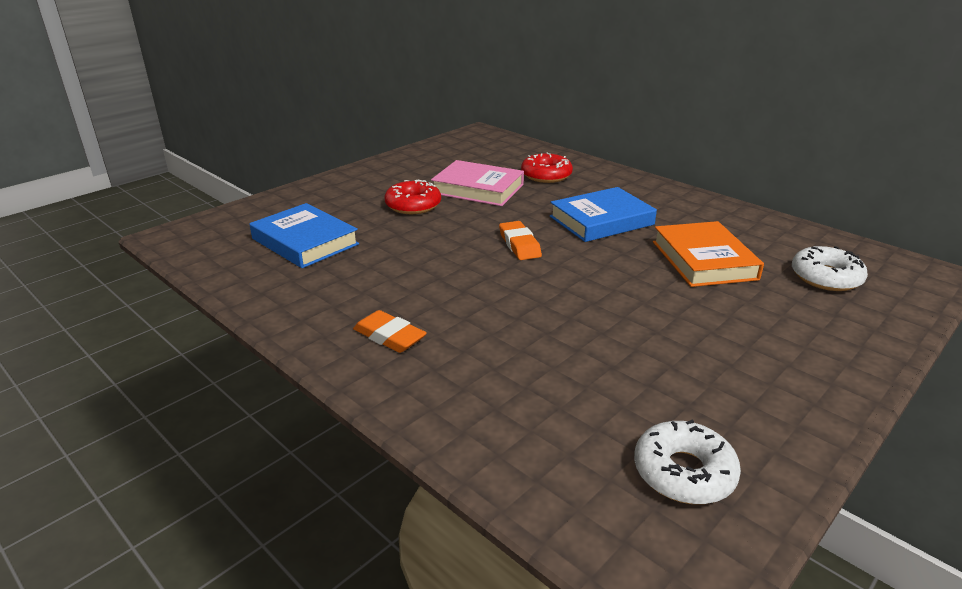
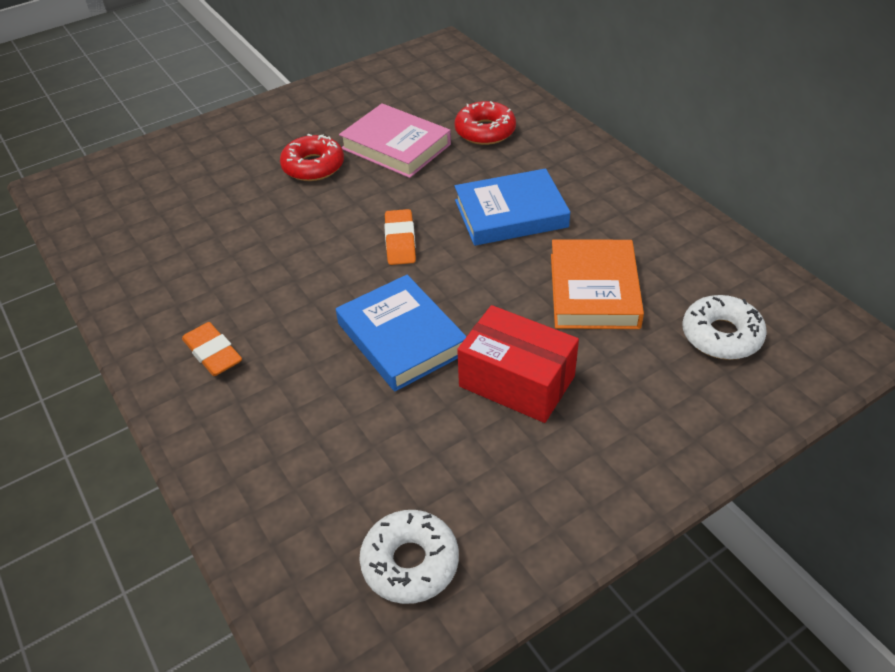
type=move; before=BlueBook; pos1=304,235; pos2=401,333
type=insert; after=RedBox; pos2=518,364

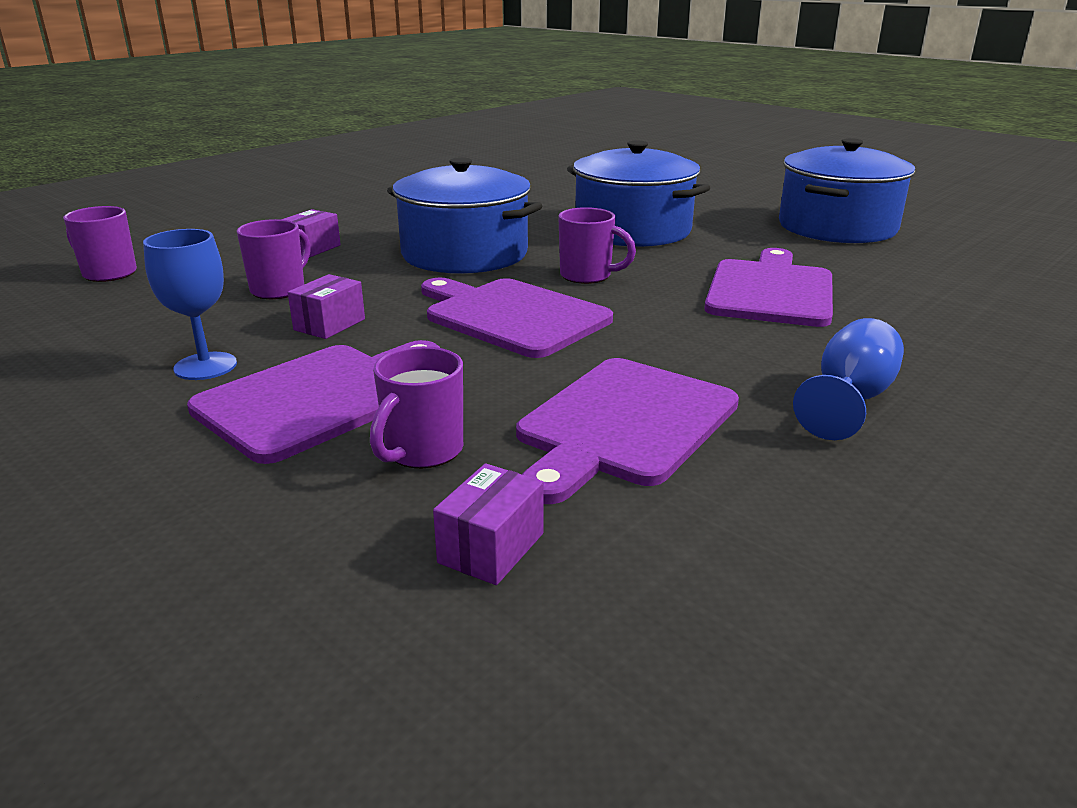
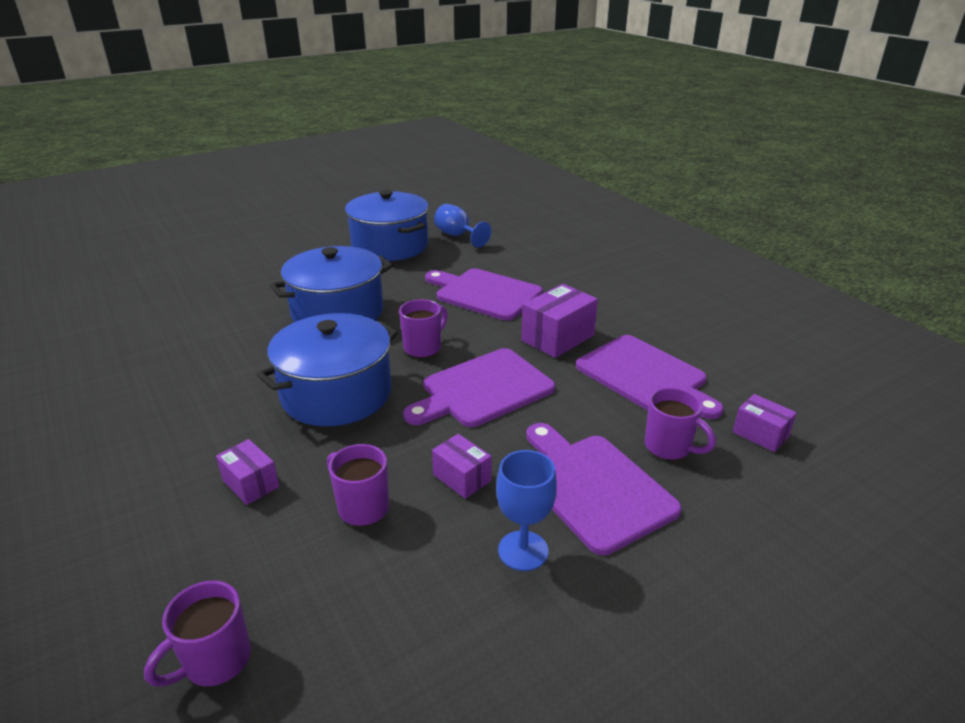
type=move; before=BlueGoblet; pos1=848,379; pos2=462,226
type=insert; after=PurpleBox; pos2=559,321

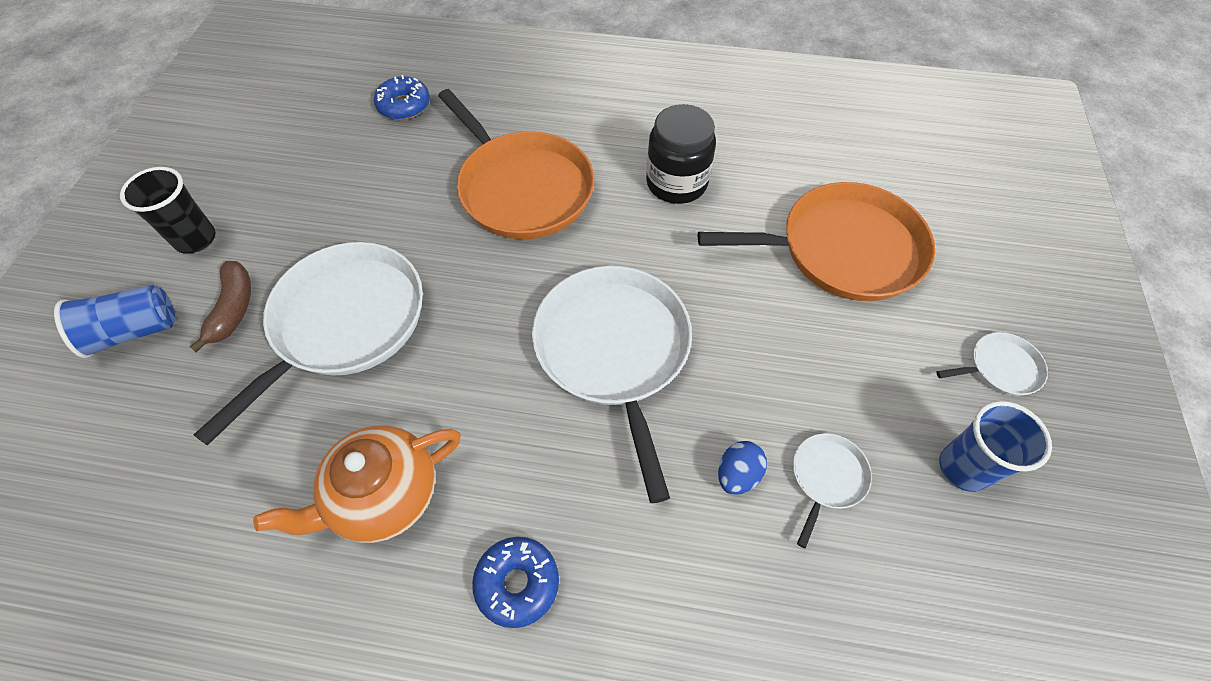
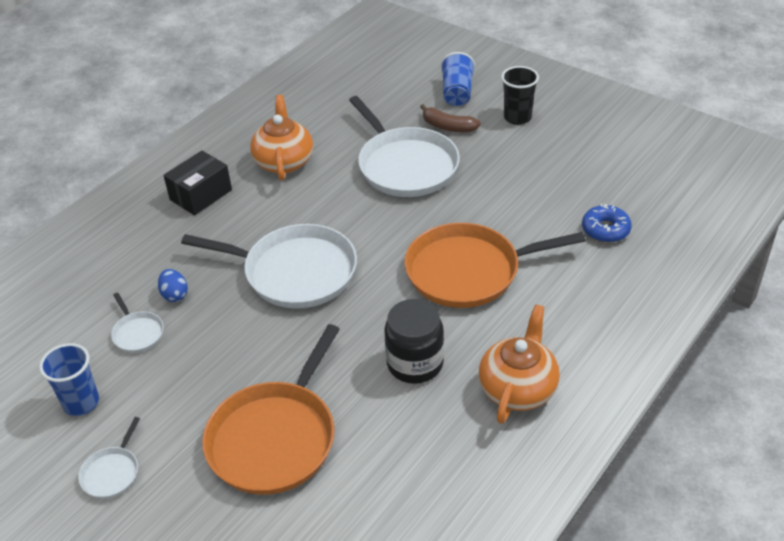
type=replace; before=BlueDonut; after=BlackBox; pos1=515,582; pos2=197,182
type=insert; after=OrangeTeapot; pos2=519,364

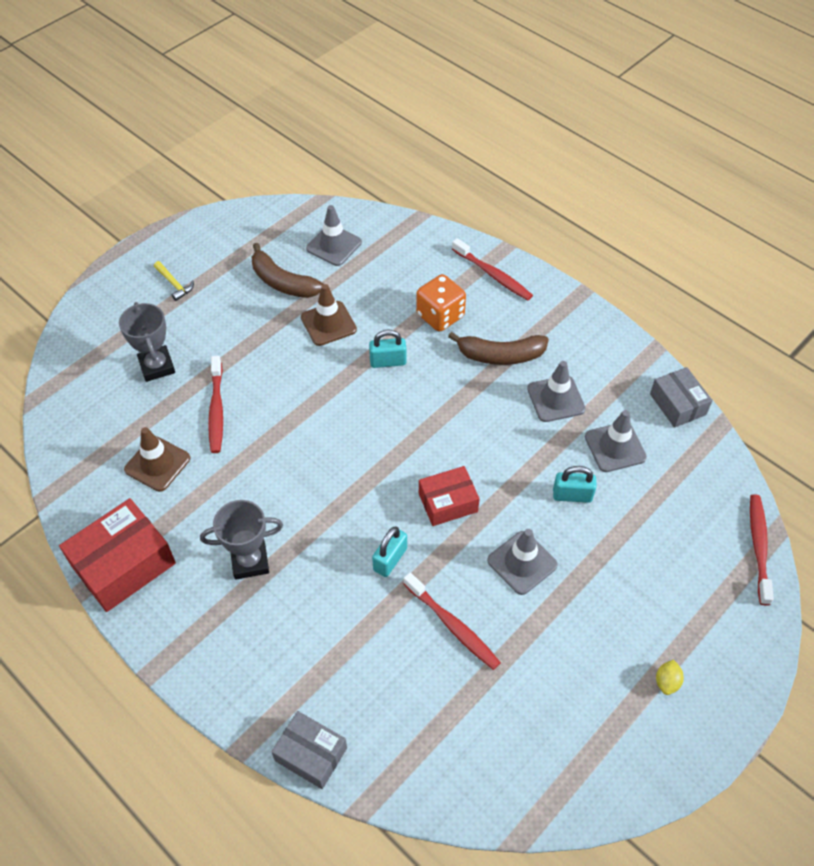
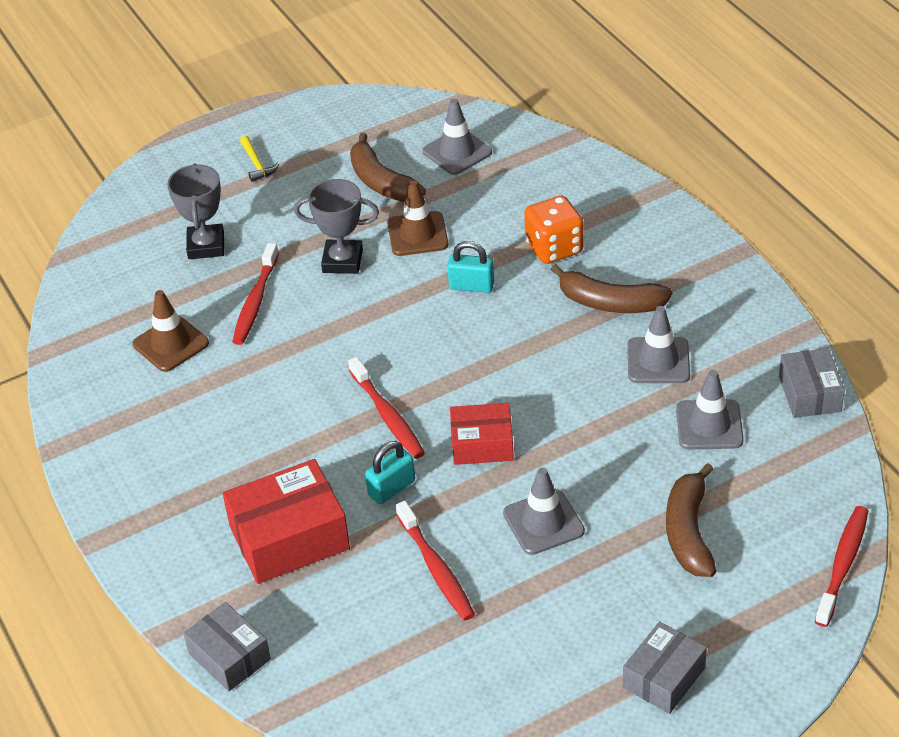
type=move; before=RedBox; pos1=117,555; pos2=286,521
type=move; before=GreyTrophy; pos1=241,540; pos2=336,226
type=move; before=RedToothbrush; pos1=492,269; pos2=386,408
type=replace; before=YellowLemon; after=GreyBox; pos1=670,677; pos2=665,668
type=insert; after=BrownBanana; pos2=691,520
type=delete; before=TurquoisePadlock; pos1=575,484

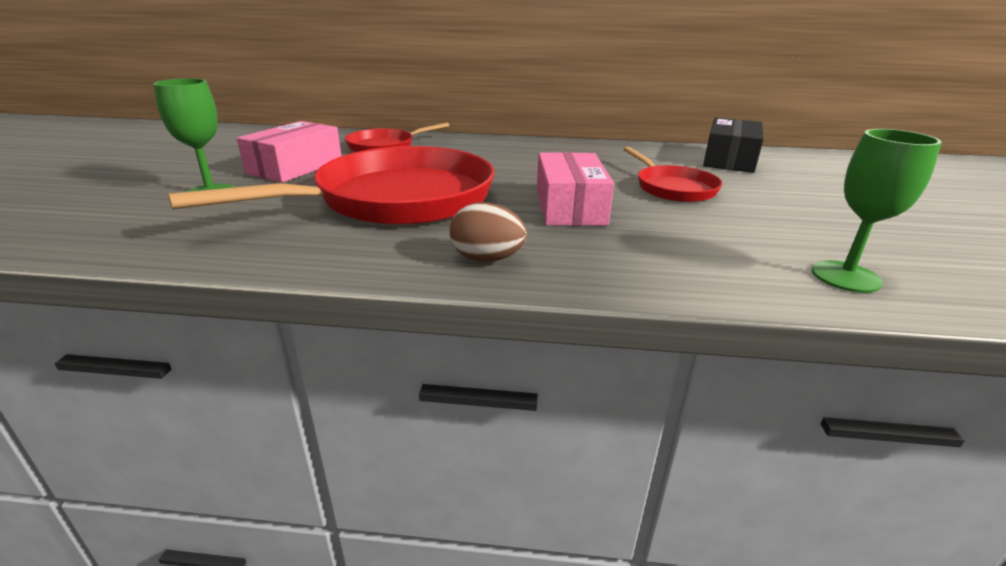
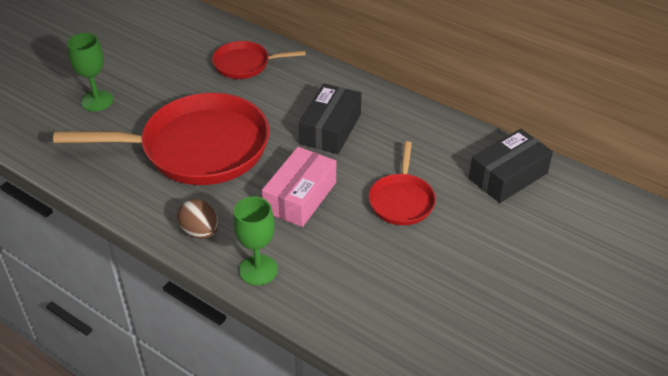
type=move; before=GreenGoblet; pos1=876,211; pos2=255,241
type=insert; after=BlackBox; pos2=330,118
type=delete; before=PinkBox; pos1=289,152

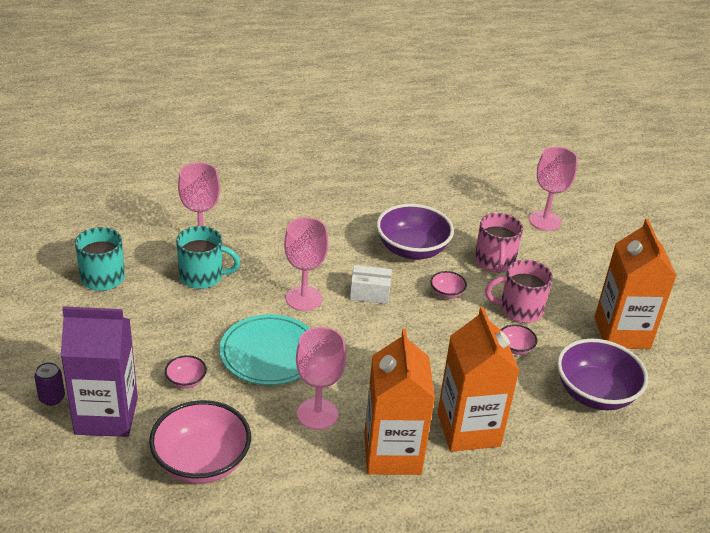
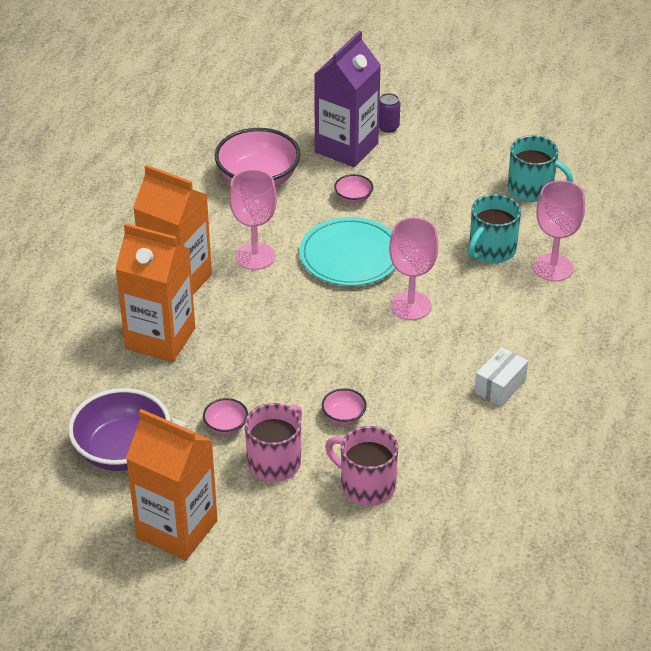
type=move; before=WhiteBox; pos1=371,284; pos2=501,377
type=delete; before=PurpleBowl; pos1=415,232
type=delete; before=PinkGoblet; pos1=553,189

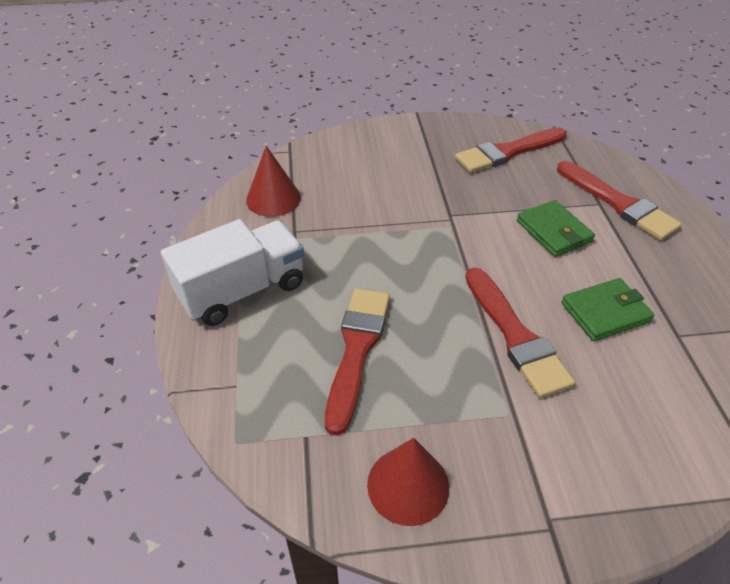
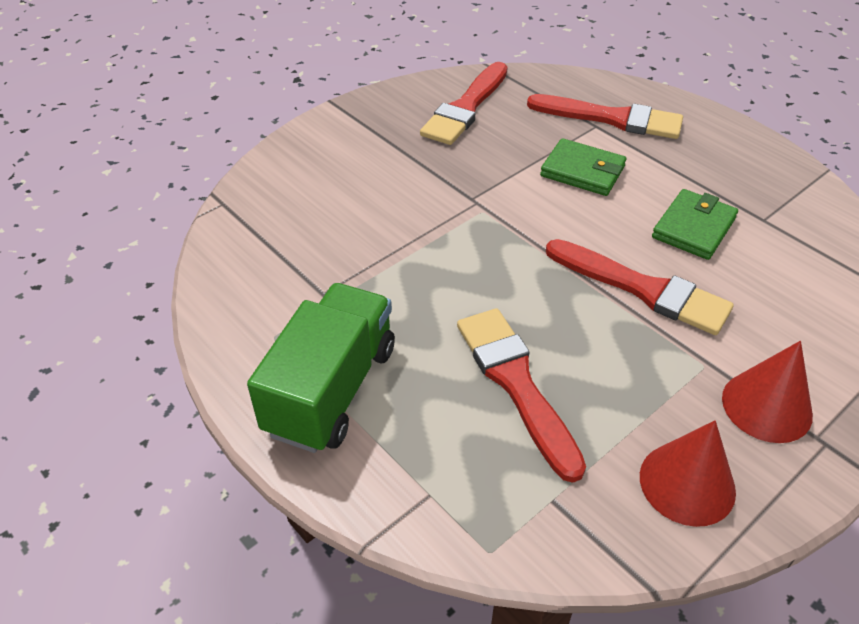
type=recolor; before=WhiteTruck; after=GreenTruck; pos1=232,272; pos2=321,368
type=move; before=RedCone; pos1=273,181; pos2=767,392

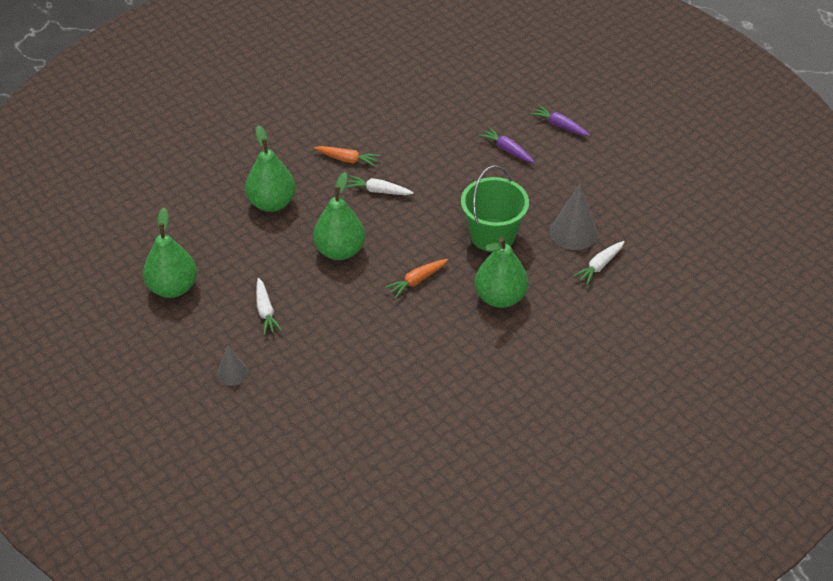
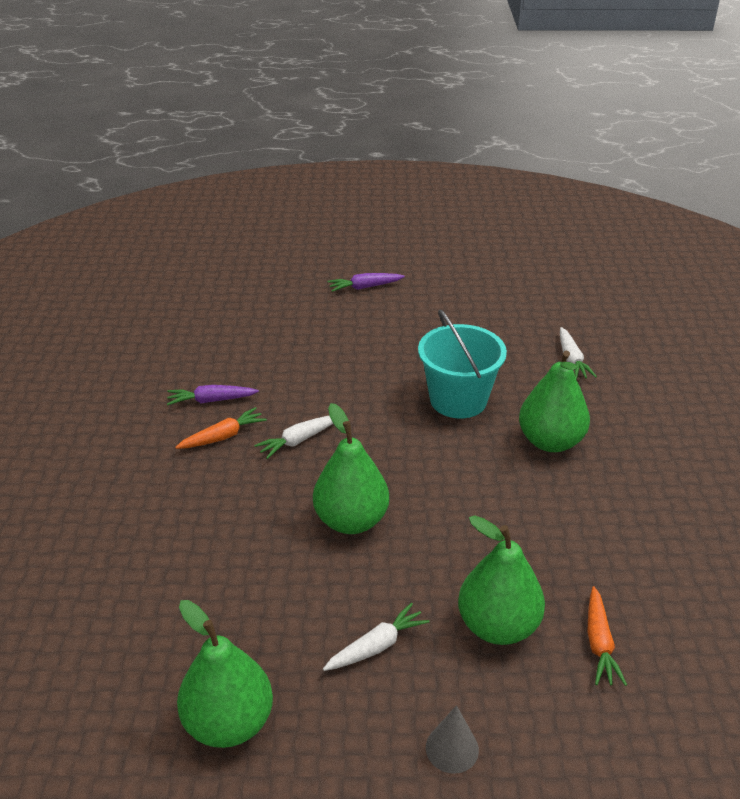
type=move; before=PurpleCarrot; pos1=506,145; pos2=213,395
type=rotate; before=WhiteCarrot; pos1=269,306; pos2=376,636; turn=-60
type=recolor; before=GreenBucket; after=TurquoiseBucket; pos1=495,208; pos2=462,363
type=move; before=GreenPear; pos1=270,168; pos2=501,580
type=move; before=OrangeCarrot; pos1=416,278; pos2=607,636
type=delete; before=GreyCone; pos1=574,217

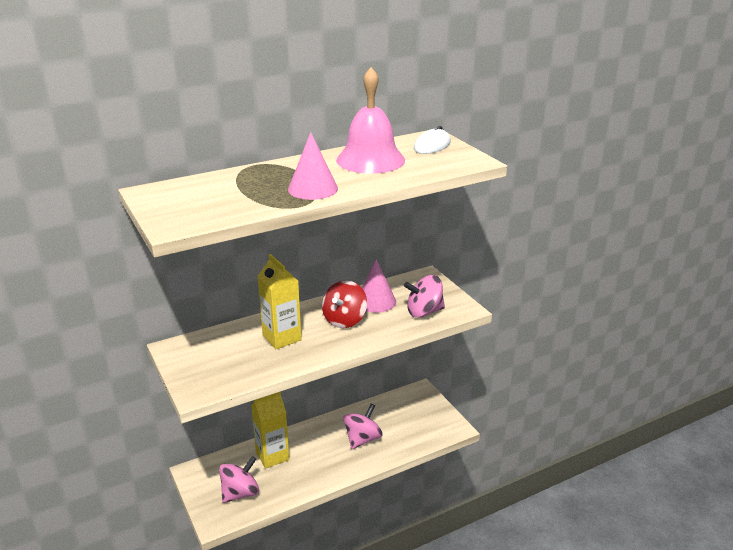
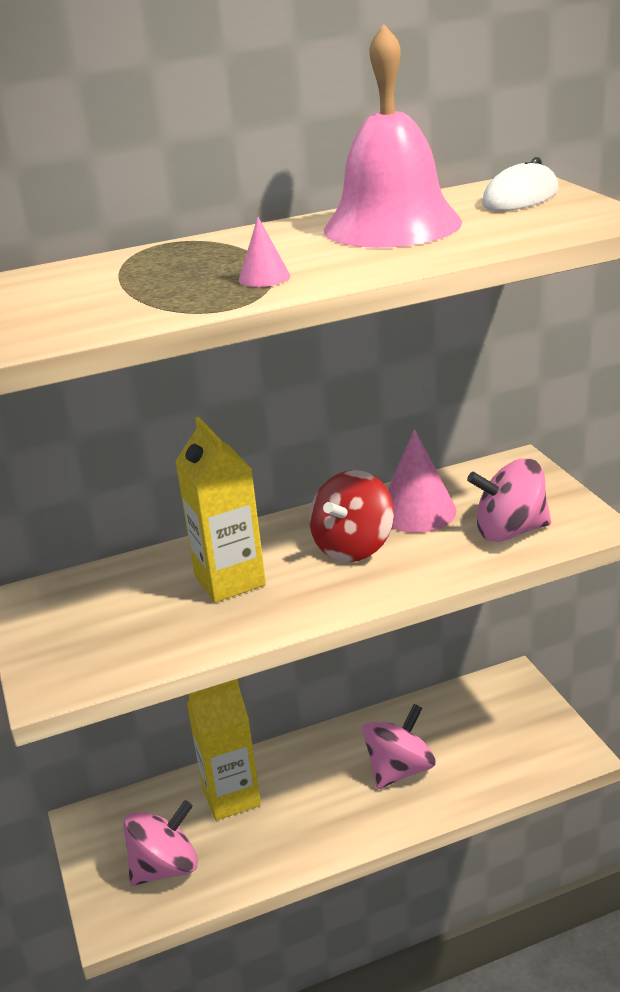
type=resize; before=PinkCone; pos1=313,166; pos2=264,252; scale=0.51

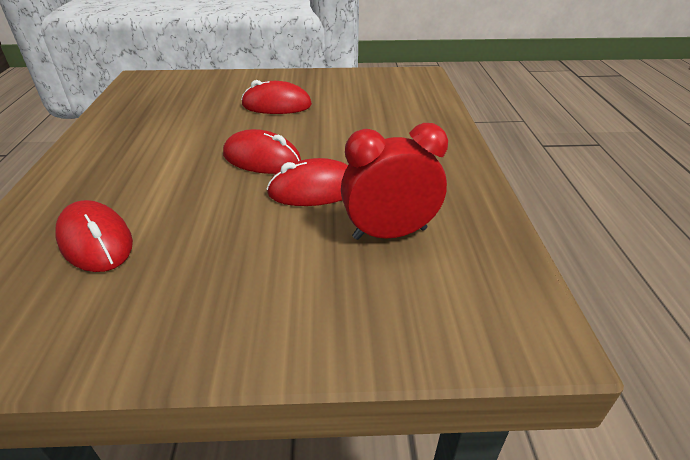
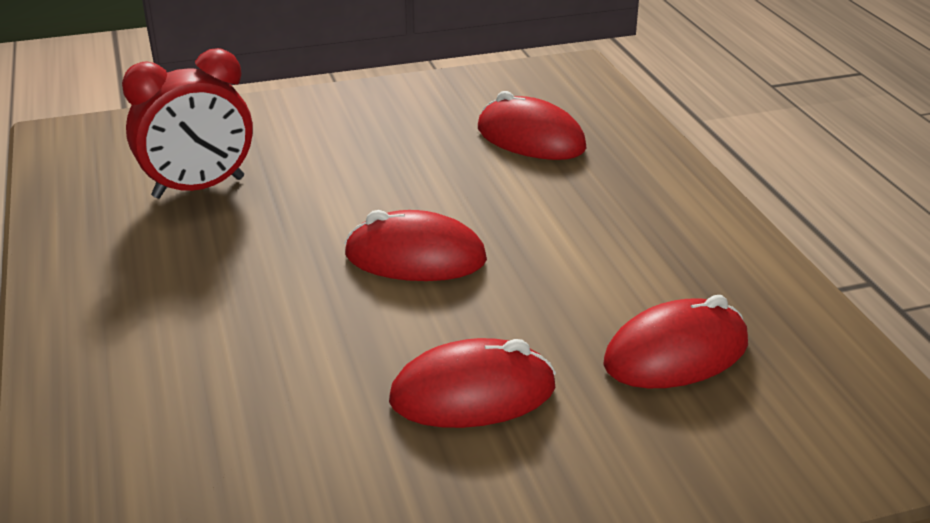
type=move; before=RedMouse; pos1=307,182; pos2=675,341

